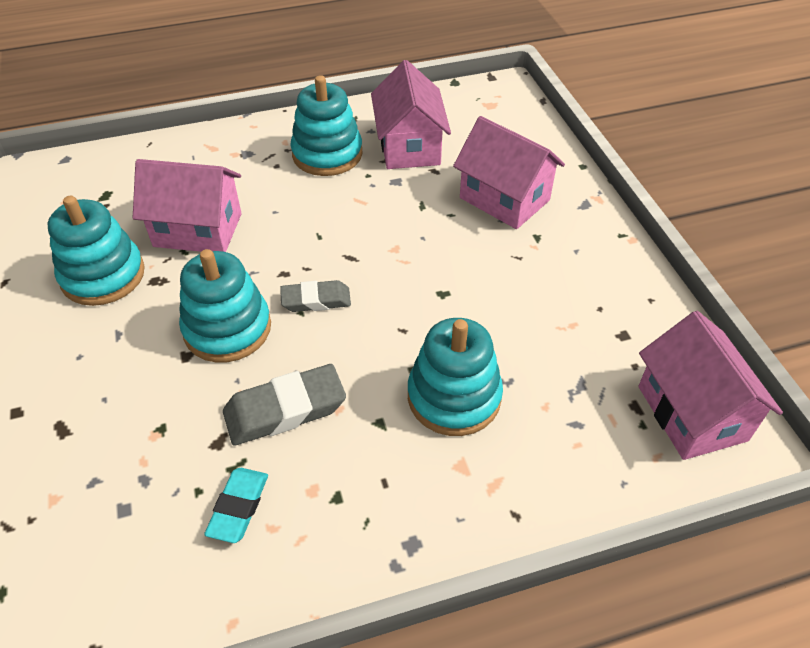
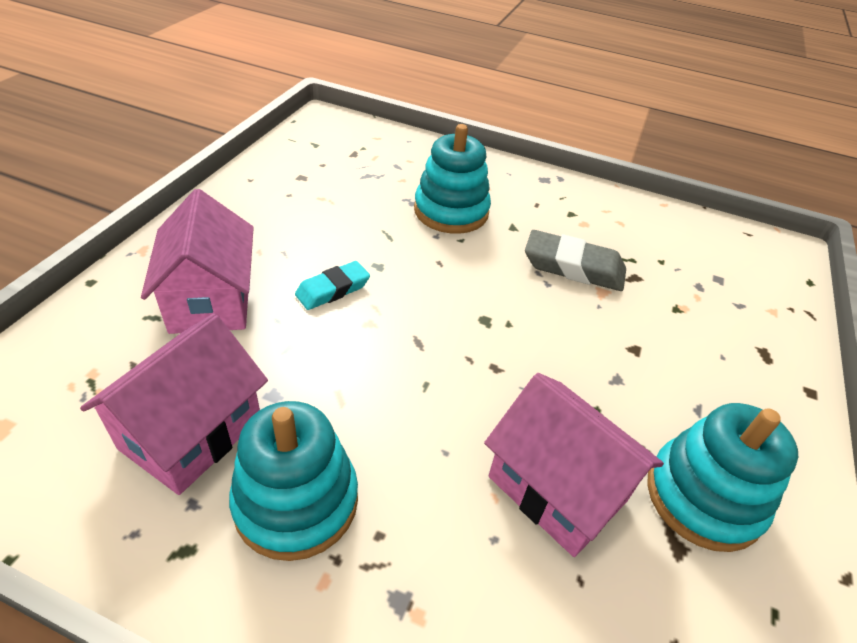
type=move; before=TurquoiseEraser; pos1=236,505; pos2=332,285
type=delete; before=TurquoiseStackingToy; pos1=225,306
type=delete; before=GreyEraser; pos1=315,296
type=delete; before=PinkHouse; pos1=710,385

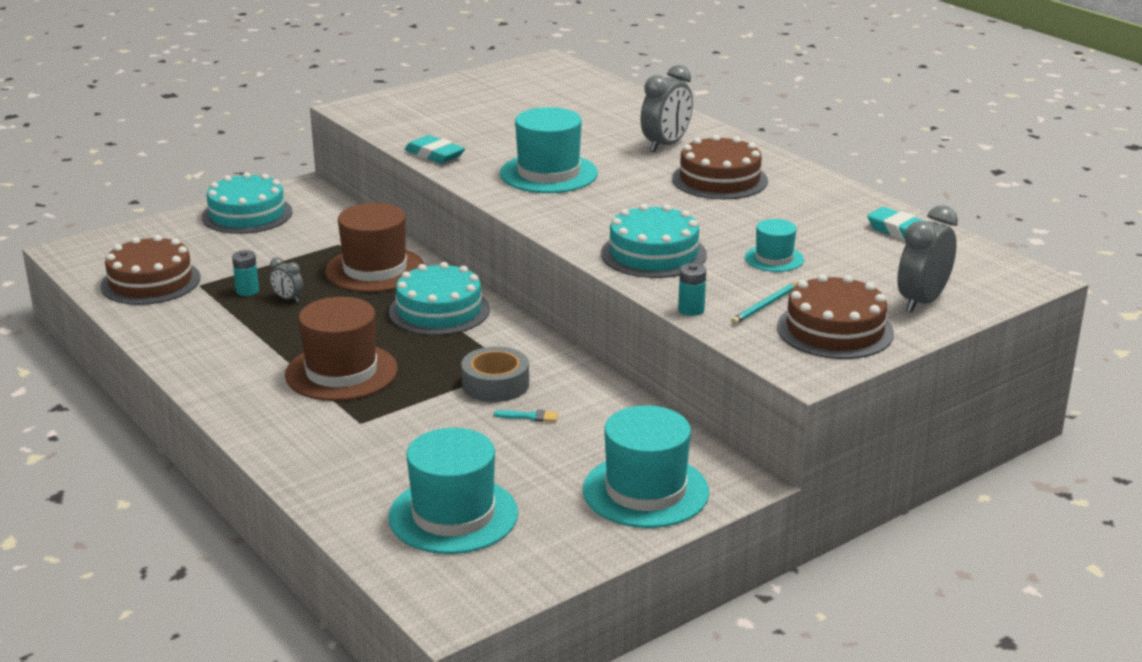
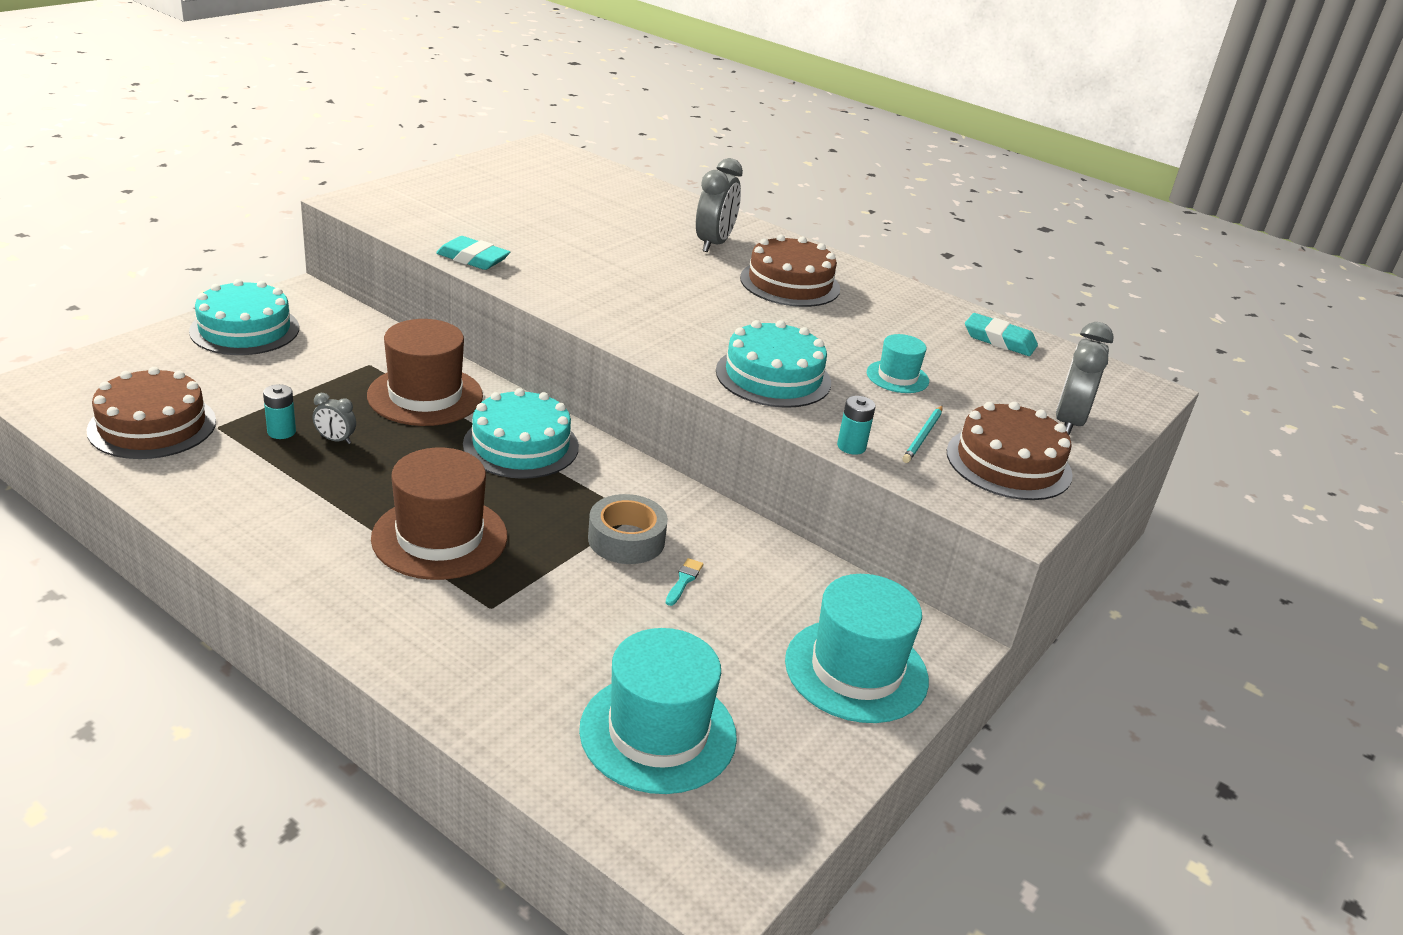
type=rotate; before=TurquoiseBrush; pos1=526,416; pos2=684,582; turn=-60
type=delete; before=TurquoiseHat; pos1=549,150

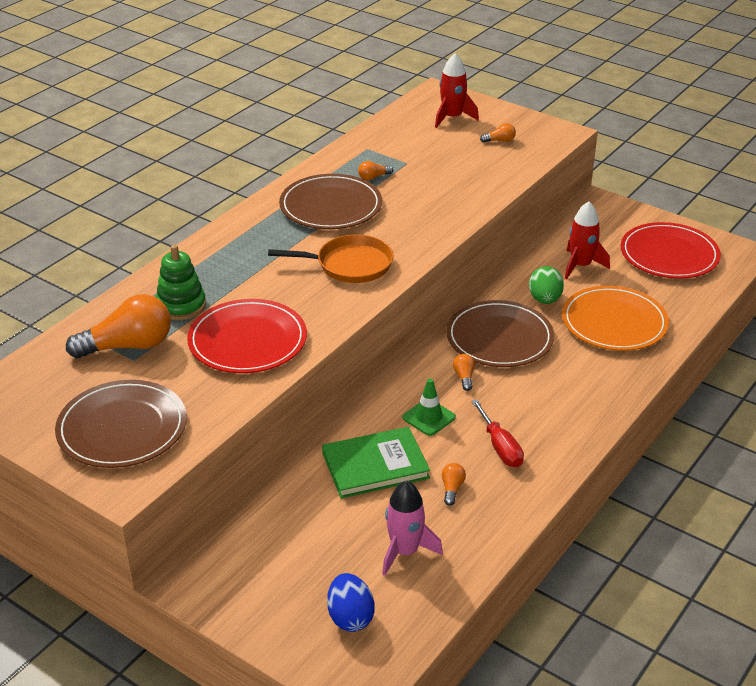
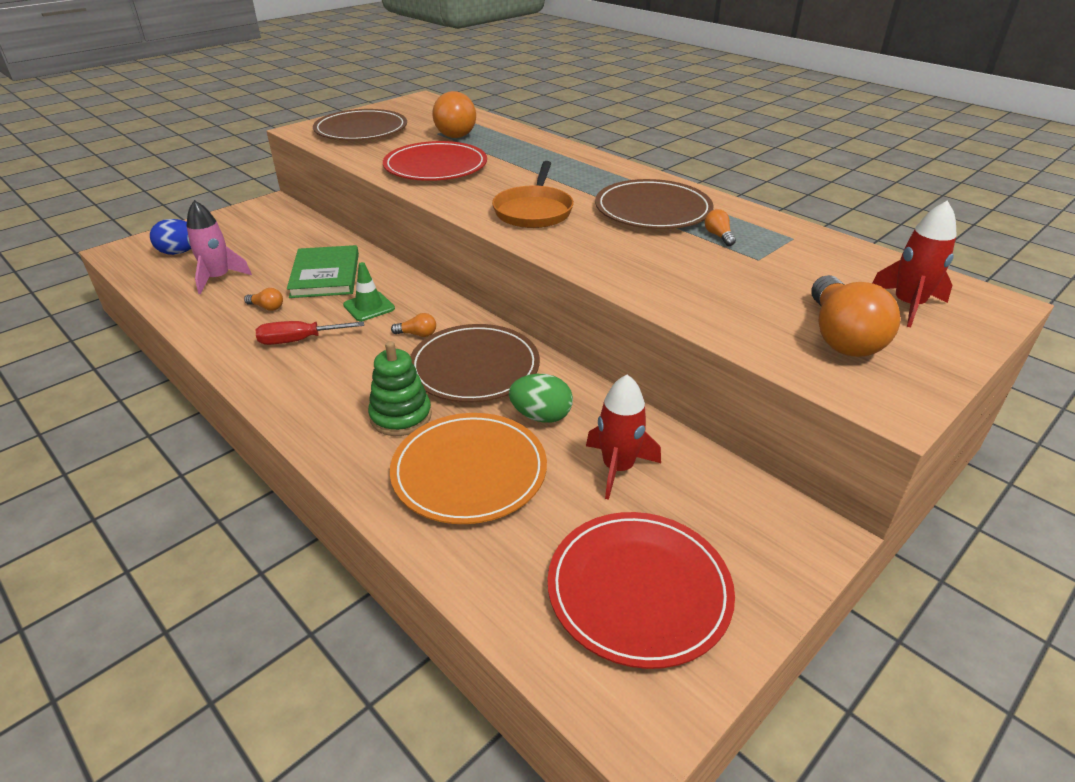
type=move; before=GreenStackingToy; pos1=181,282; pos2=400,388
type=resize; before=OrangeLightBulb; pos1=498,133; pos2=856,316; scale=2.33

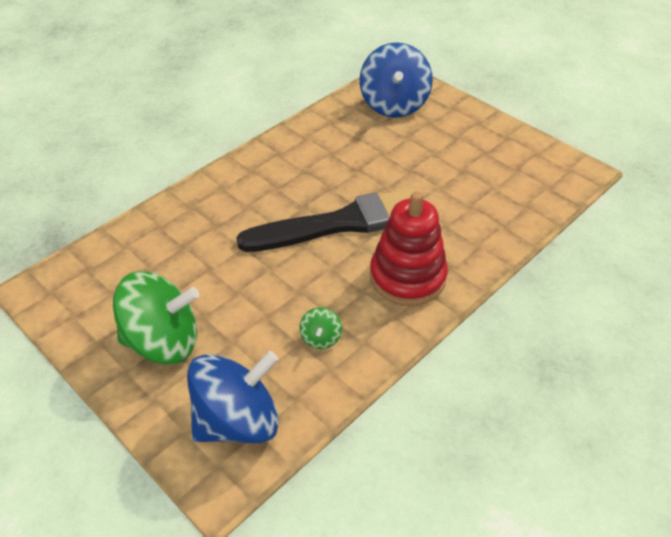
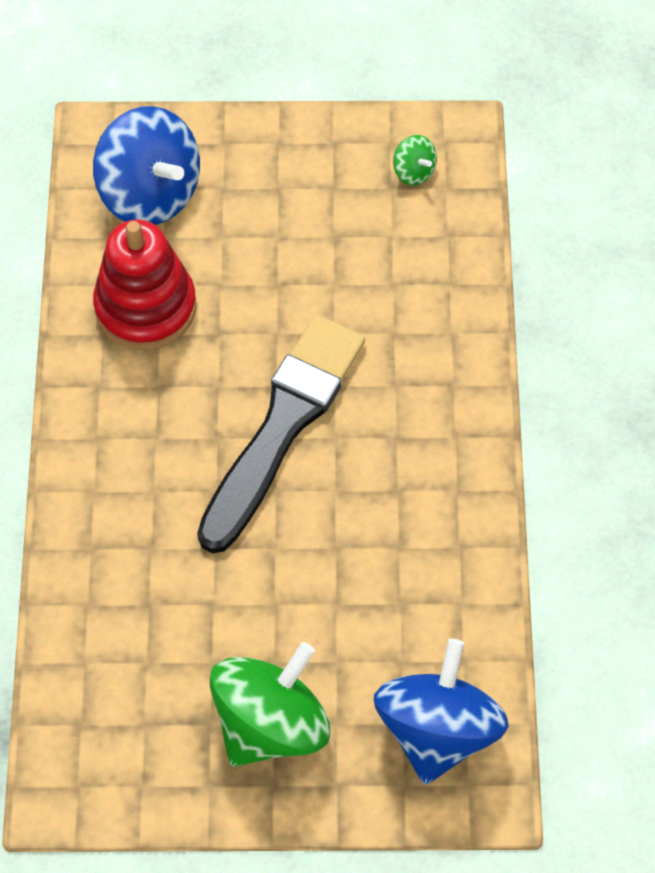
type=move; before=RedStackingToy; pos1=409,248; pos2=144,285
type=move; before=GreenSpinningTop; pos1=320,328; pos2=415,160

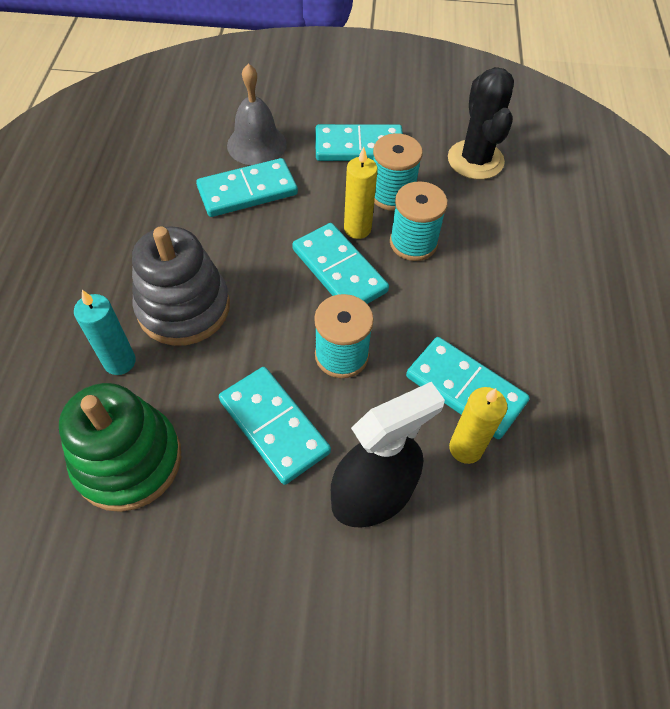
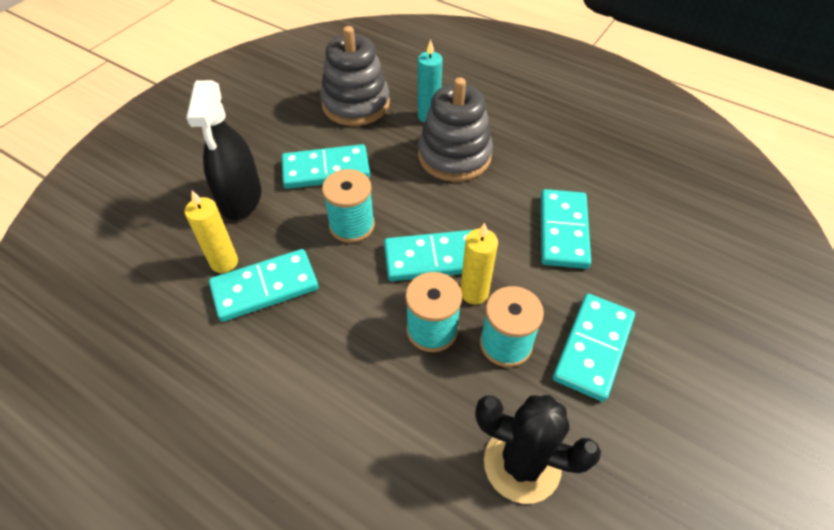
type=recolor; before=GreenStackingToy; after=GreyStackingToy; pos1=120,447; pos2=355,76
type=delete; before=GreyBell; pos1=257,114

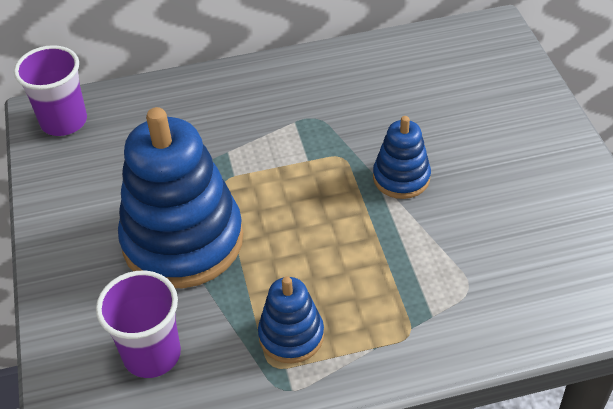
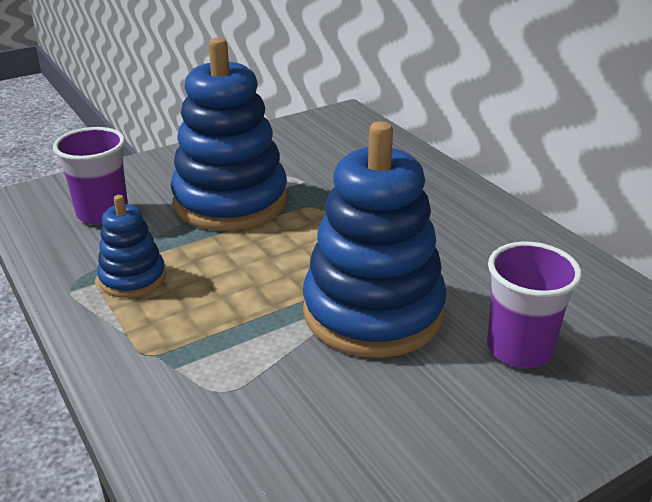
type=resize; before=BlueStackingToy; pos1=402,157; pos2=375,239; scale=2.02
type=move; before=PurpleCup; pos1=50,90; pos2=534,305

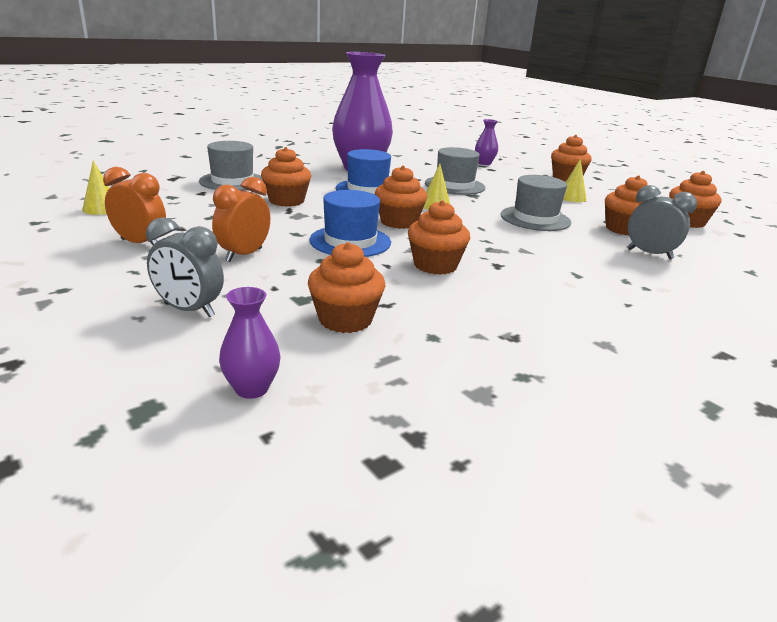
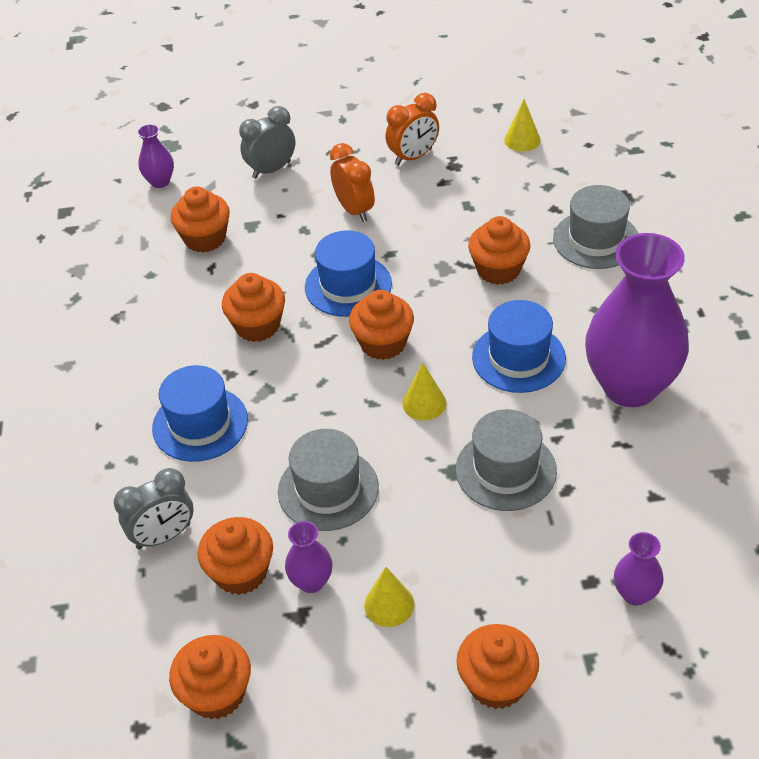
type=insert; after=BlueHat; pos2=200,413
type=insert; after=PurpleVase; pos2=309,557

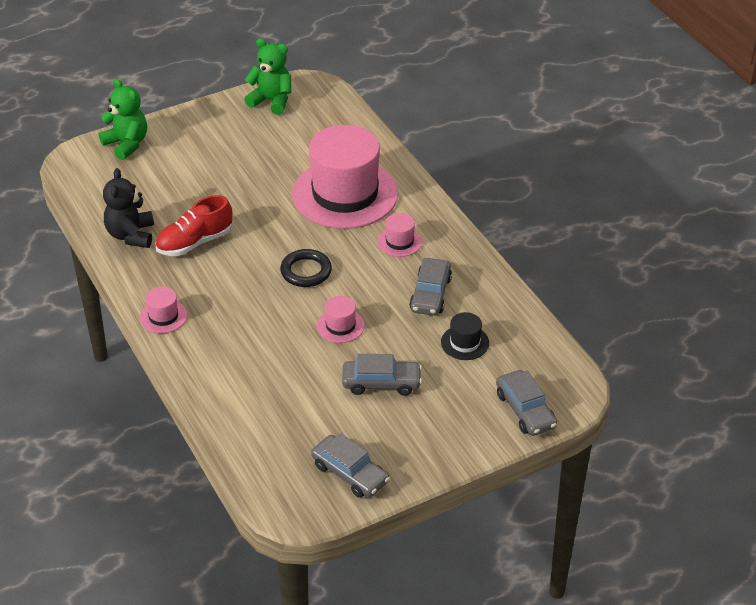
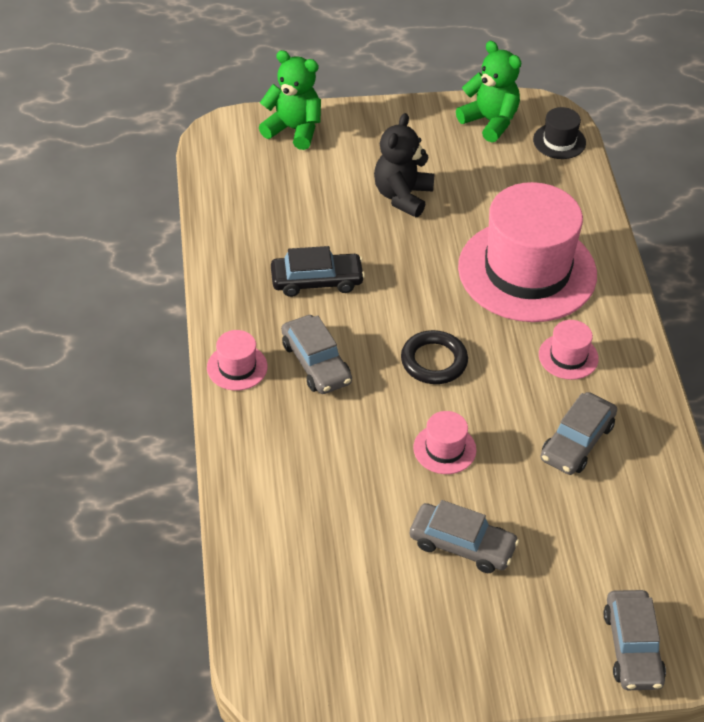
type=rotate; before=GreenTeddyBear; pos1=122,119; pos2=290,100; turn=-45
type=replace; before=RedShoe; after=BlackCar; pos1=193,225; pos2=318,271
type=move; before=GreyCar; pos1=350,465; pos2=316,354
type=move; before=BlackTeddyBear; pos1=128,208; pos2=404,165
type=move; before=BlackHat; pos1=465,336; pos2=559,133

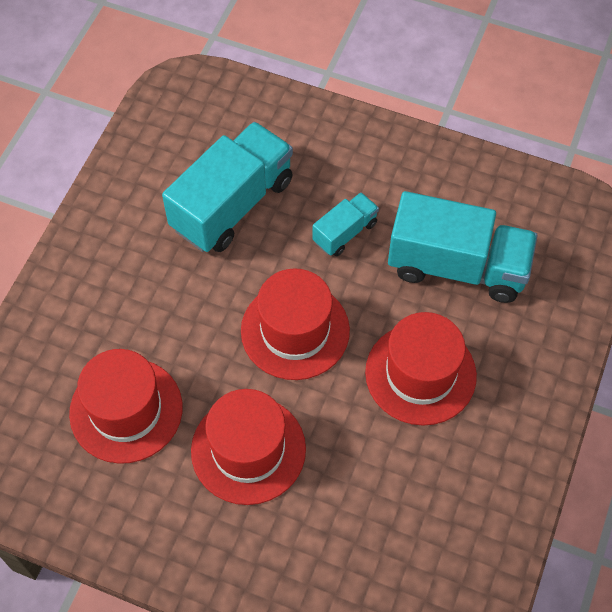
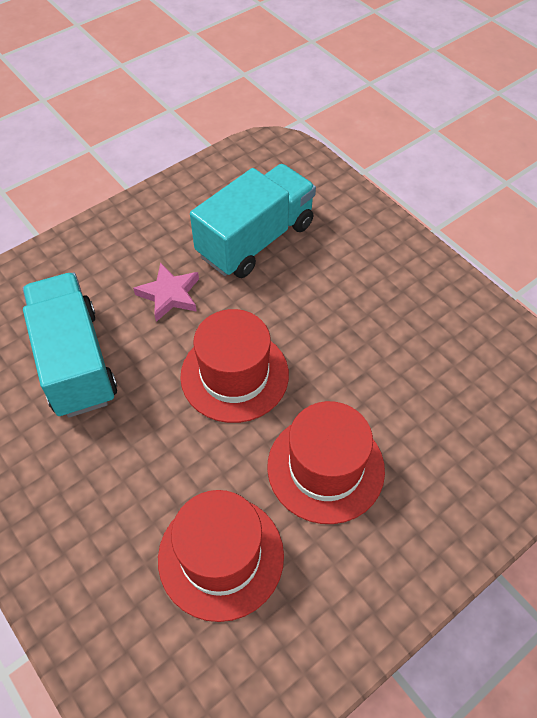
type=replace; before=TurquoiseTruck; after=PinkStar; pos1=346,224; pos2=166,292
type=delete; before=RedHat; pos1=421,369

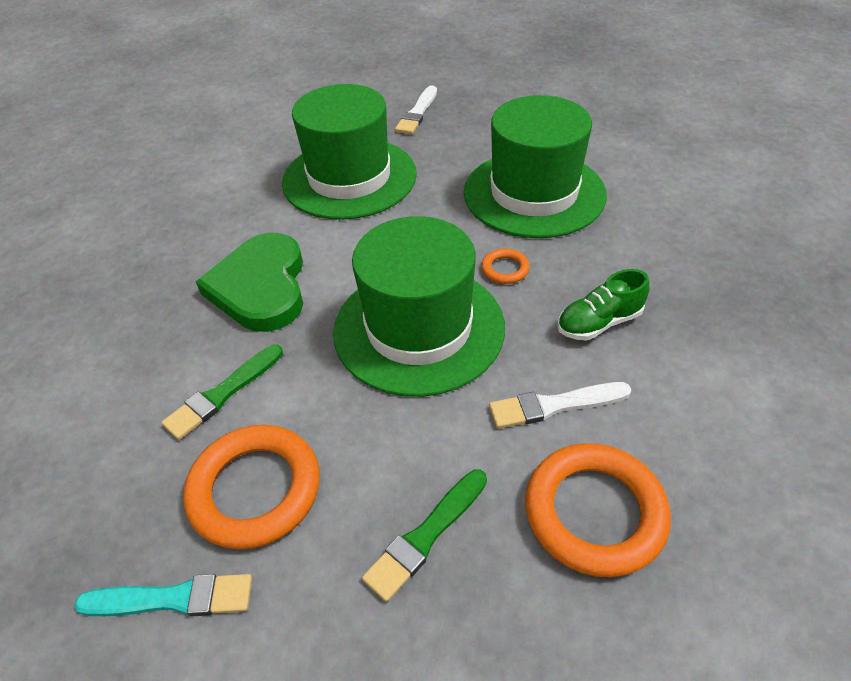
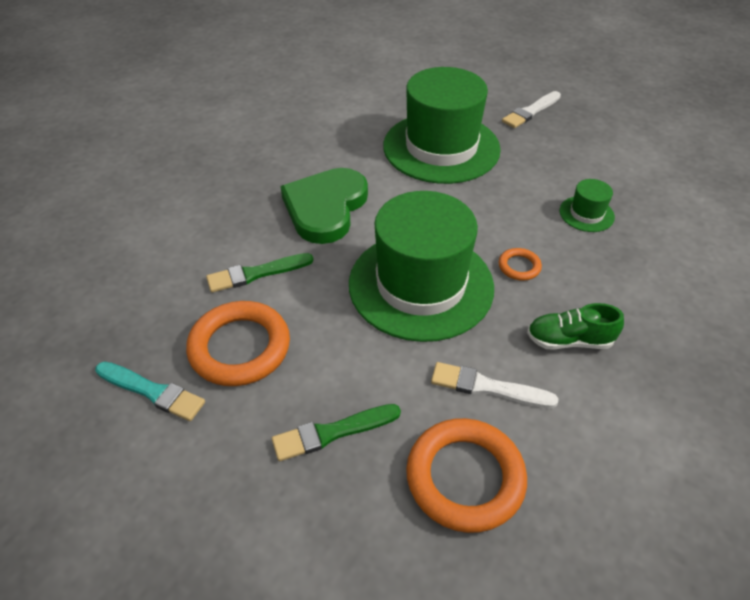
type=resize; before=GreenHat; pos1=535,166; pos2=587,205; scale=0.41

